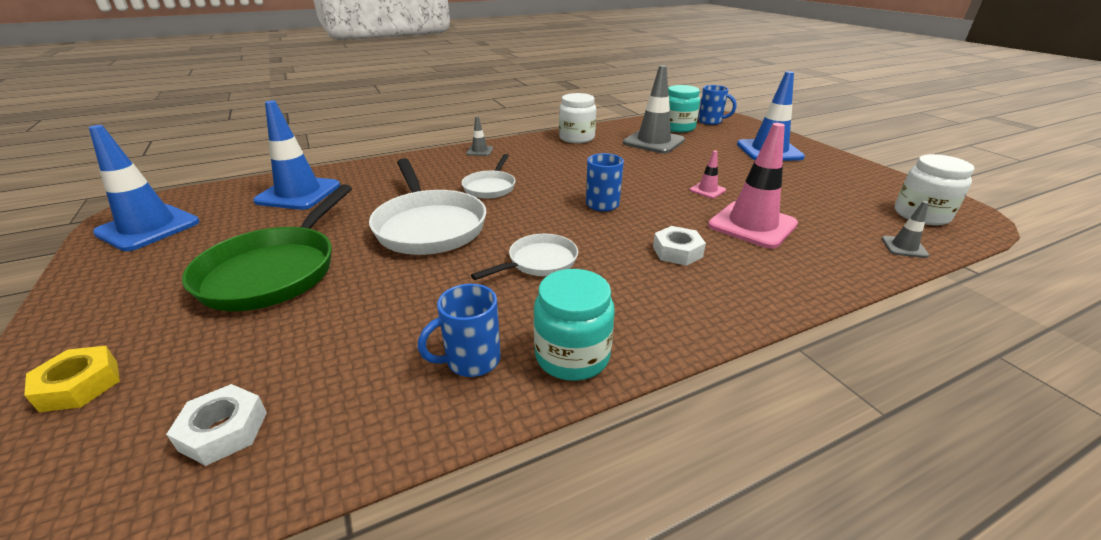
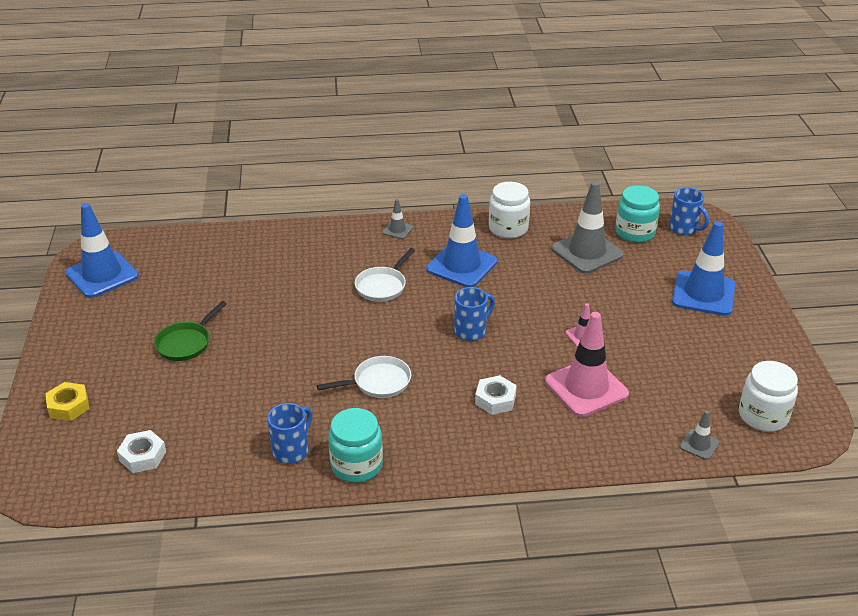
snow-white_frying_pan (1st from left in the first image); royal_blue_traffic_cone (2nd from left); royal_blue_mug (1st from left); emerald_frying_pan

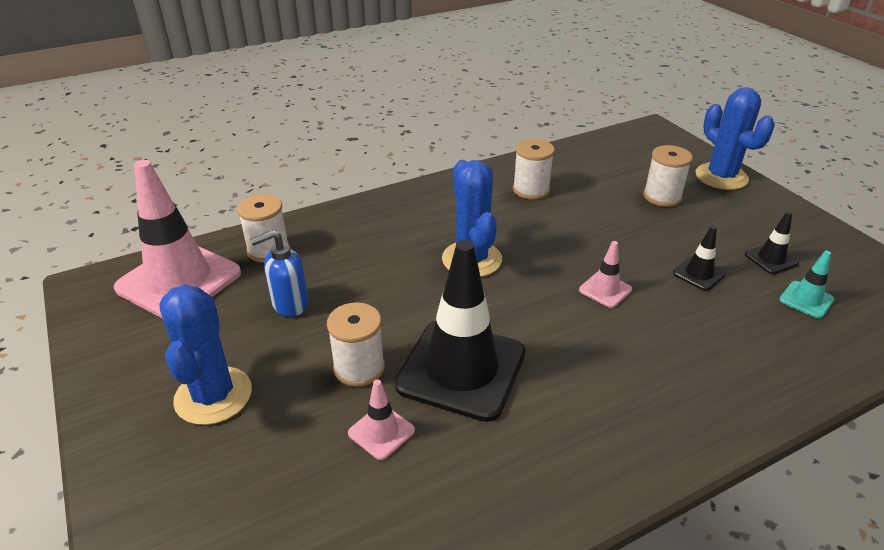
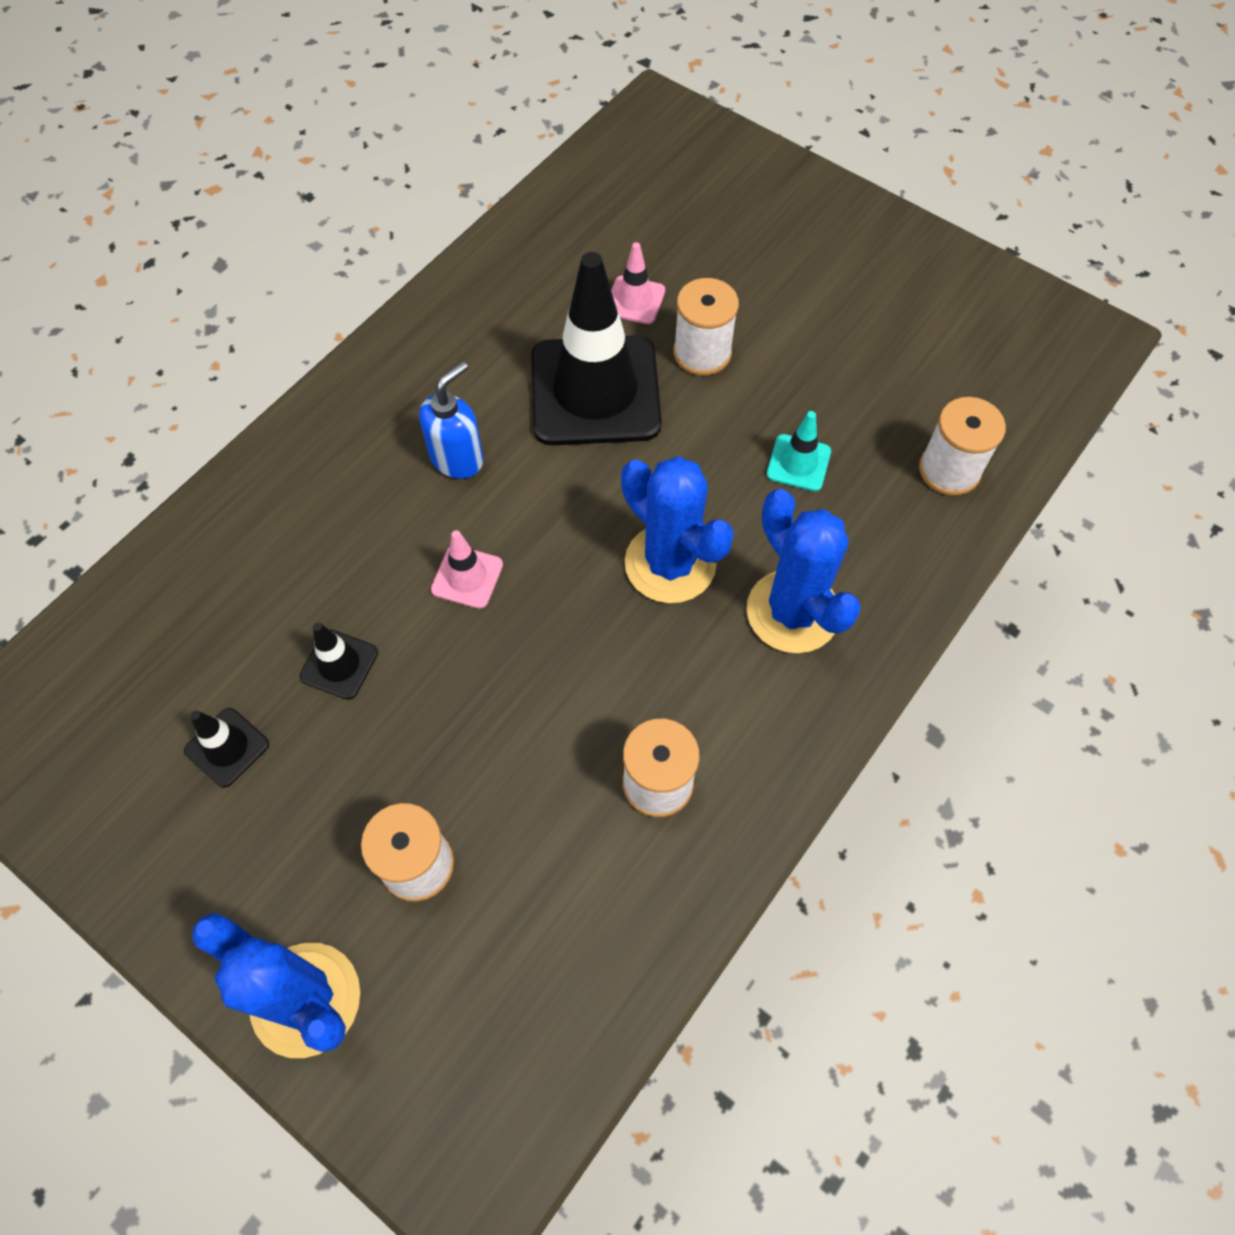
rosy_traffic_cone (1st from left in the first image); royal_blue_cactus (3rd from left); royal_blue_pump_bottle; aqua_traffic_cone

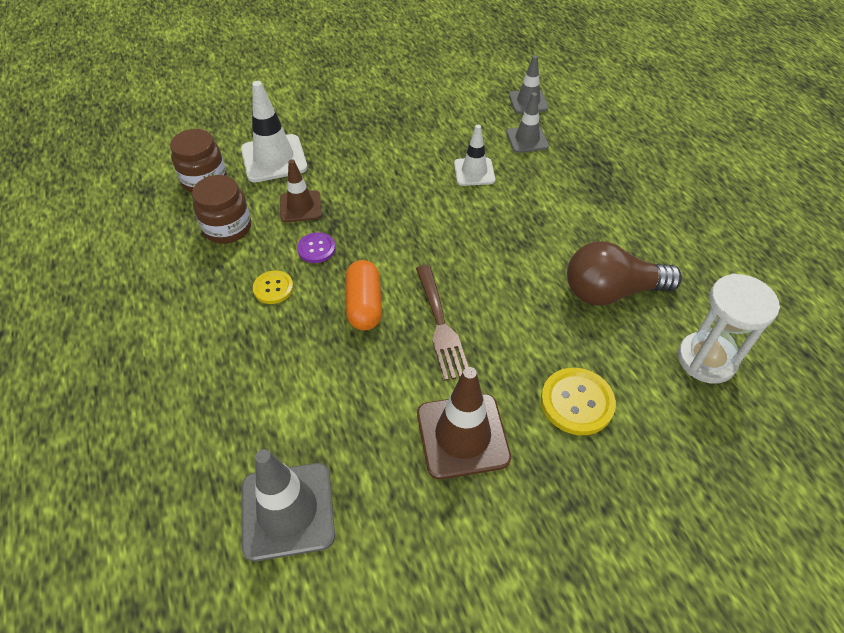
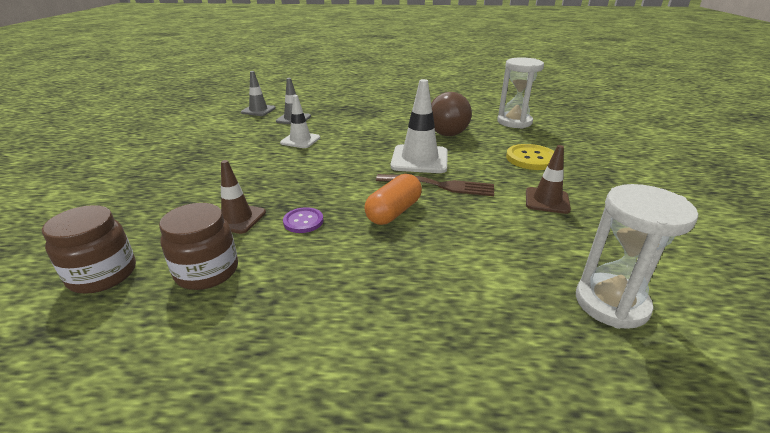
bright_yellow_button (1st from left in the first image); snow-white_traffic_cone (2nd from left); snow-white_sandglass (2nd from left); bright_orange_pill; dark_brown_traffic_cone (2nd from left)

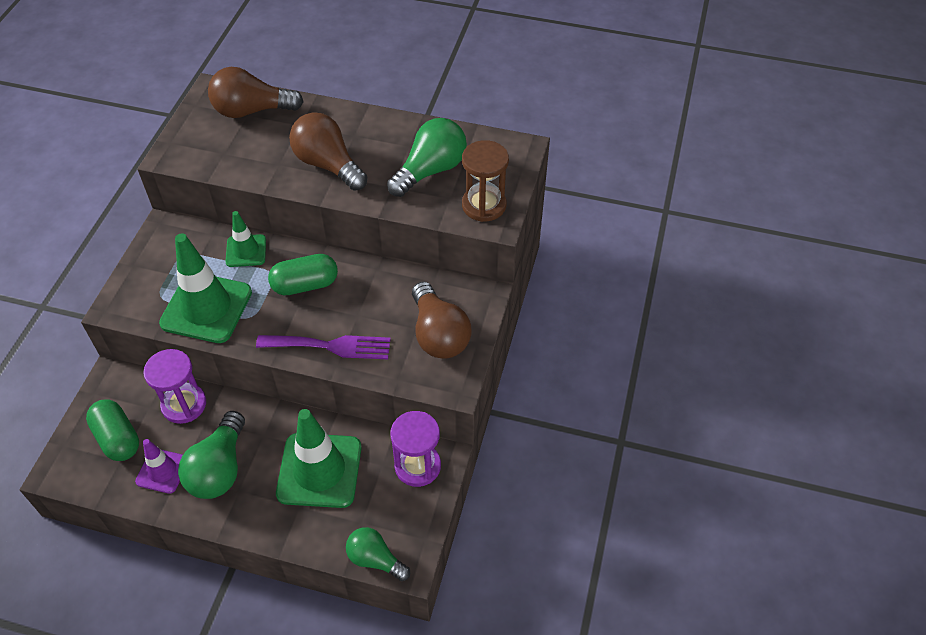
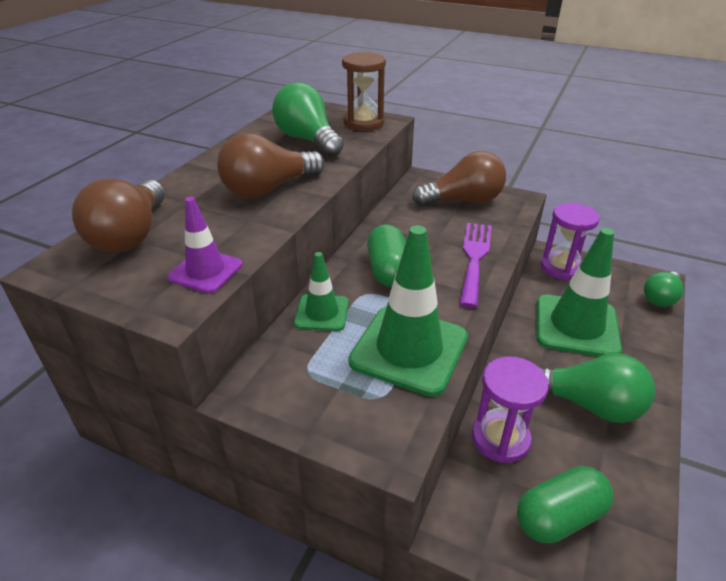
royal_purple_traffic_cone

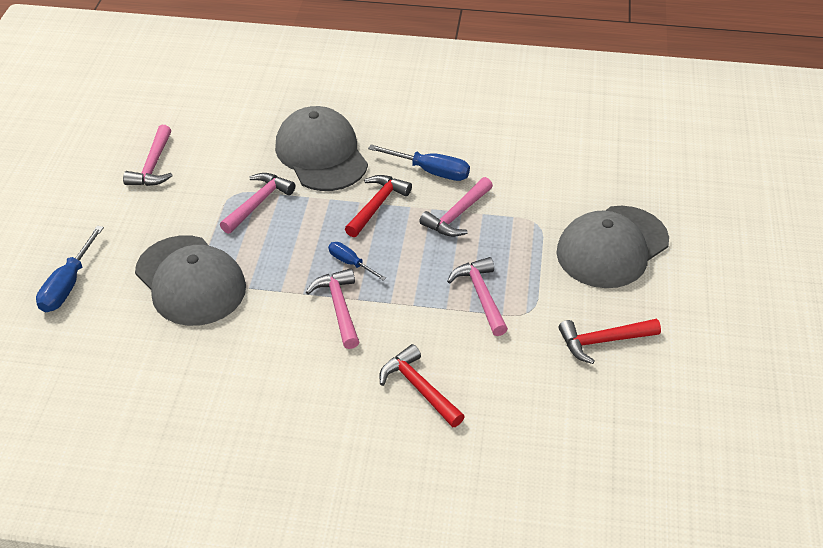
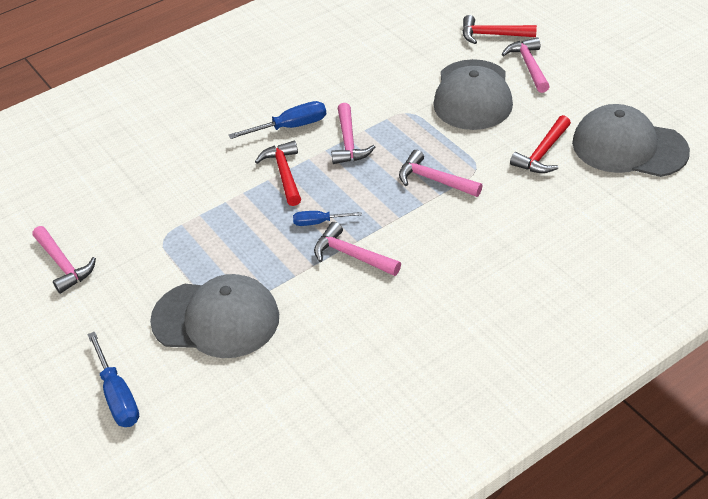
rosy_hammer (5th from left); ash-grey_peaked_cap (3rd from left); red_hammer (2nd from left)

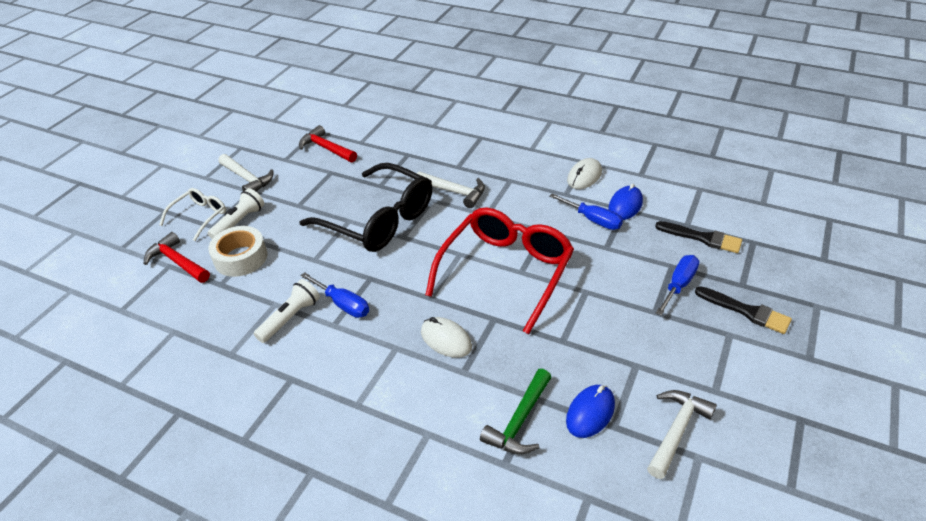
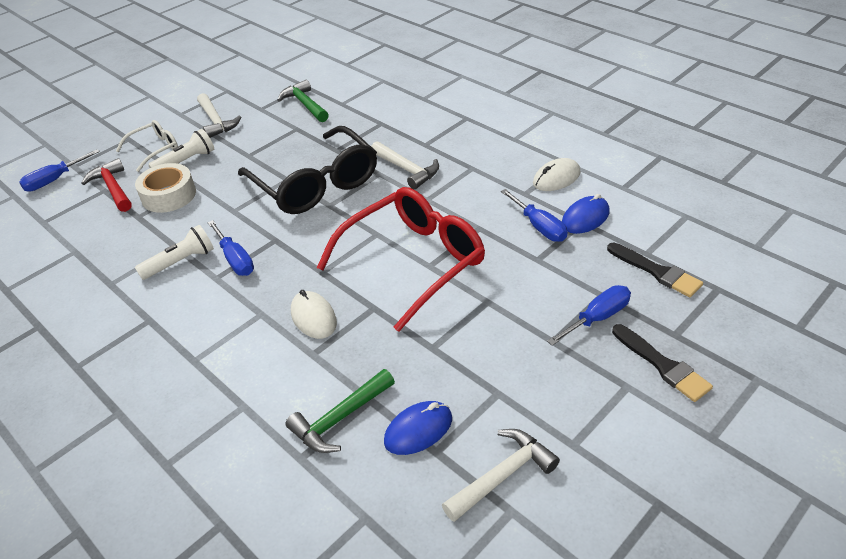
royal_blue_screwdriver (1st from left); emerald_hammer (1st from left)

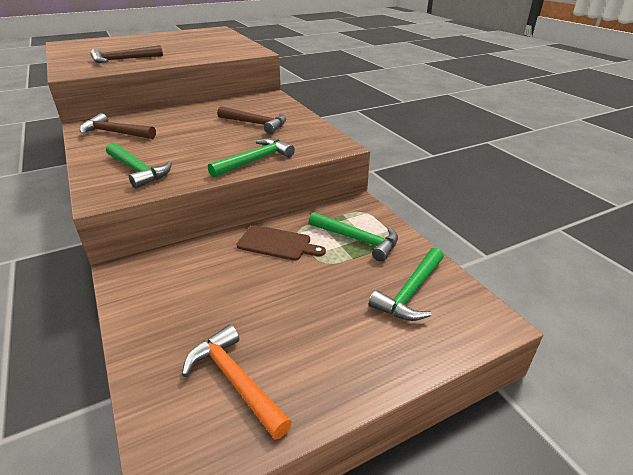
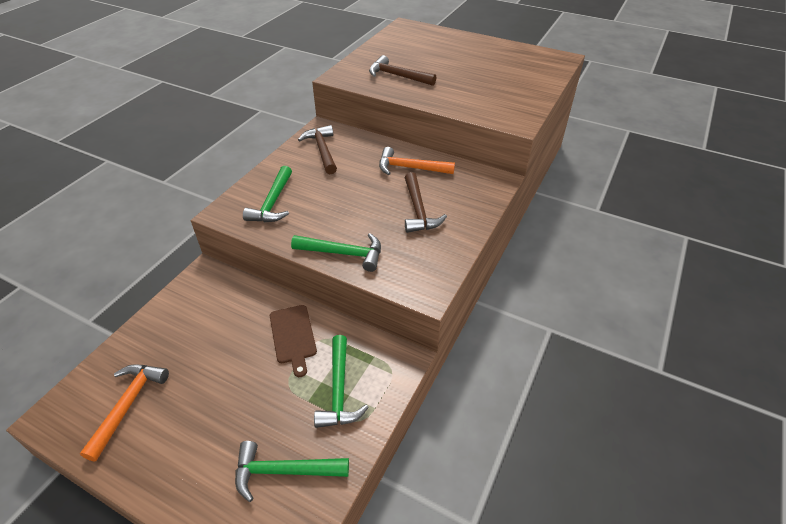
bright_orange_hammer (2nd from left)

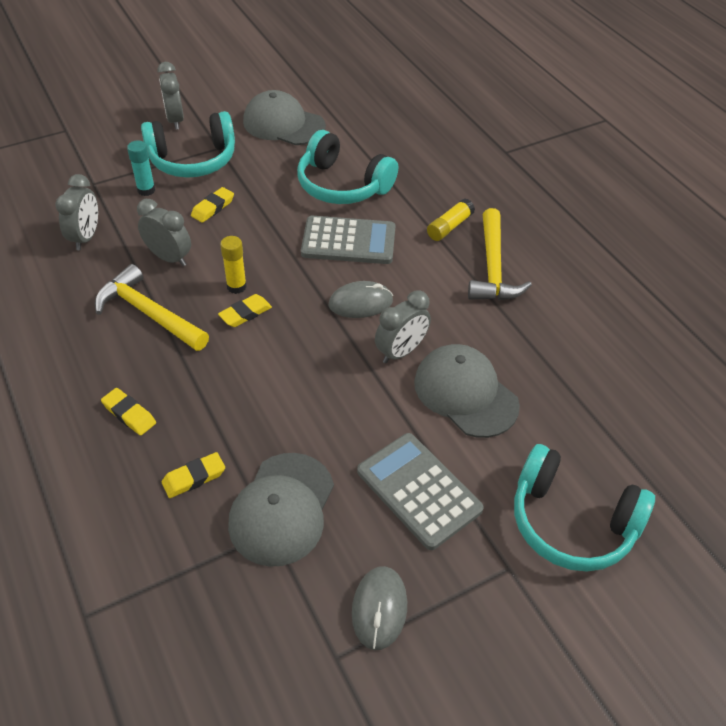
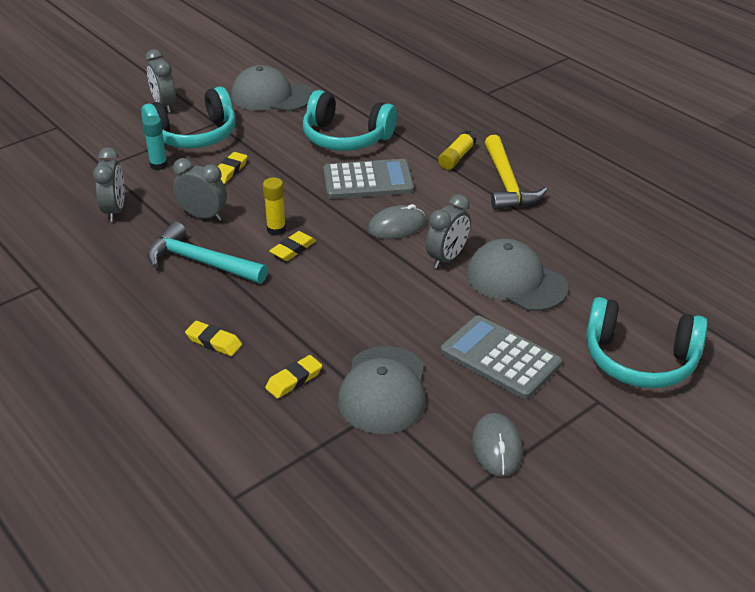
aqua_hammer

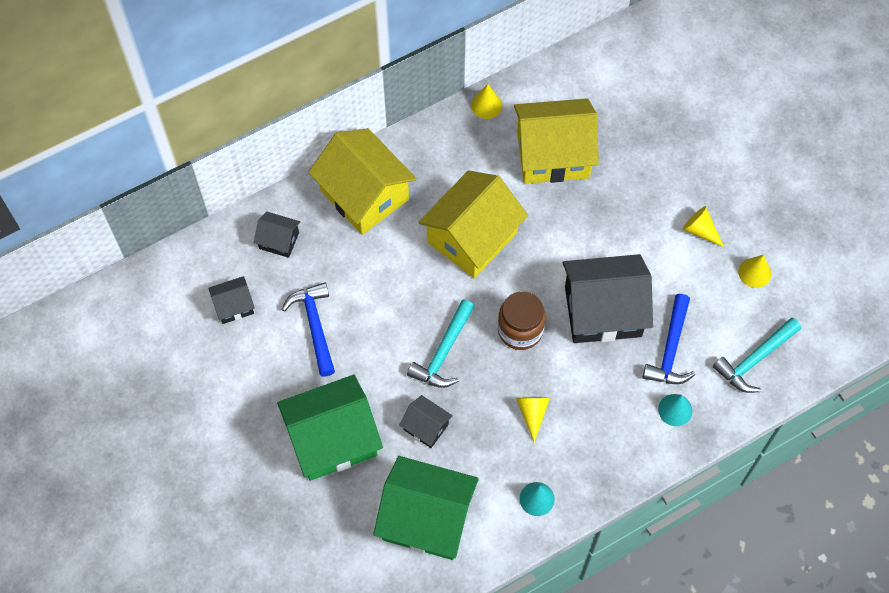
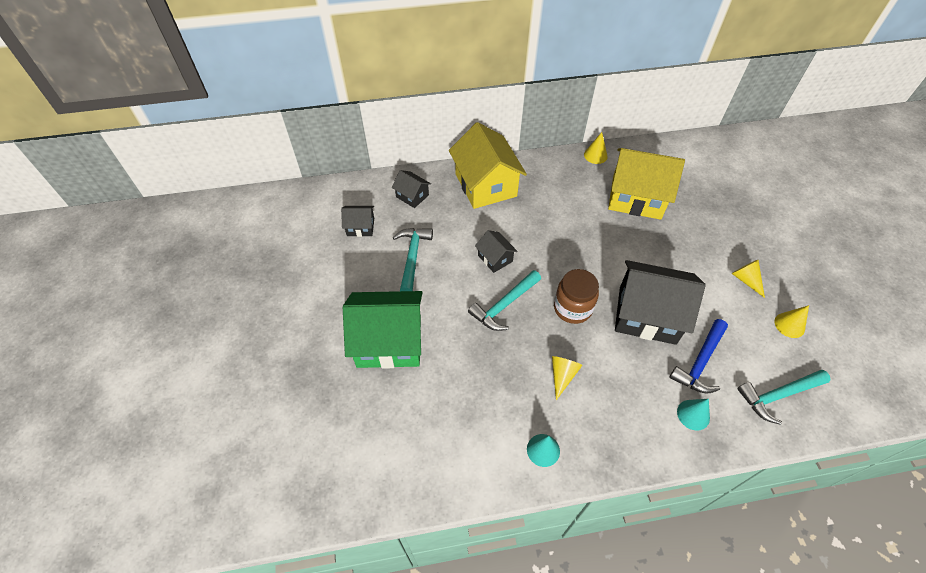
emerald_toy_house (2nd from left in the first image); bright_yellow_toy_house (2nd from left in the first image); ebony_toy_house (3rd from left); aqua_hammer (1st from left)

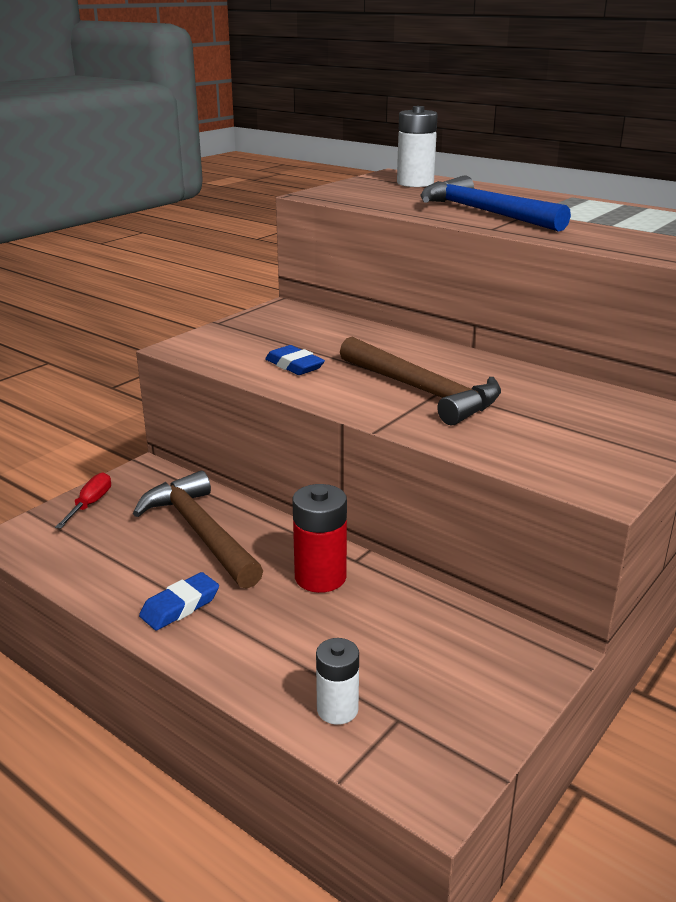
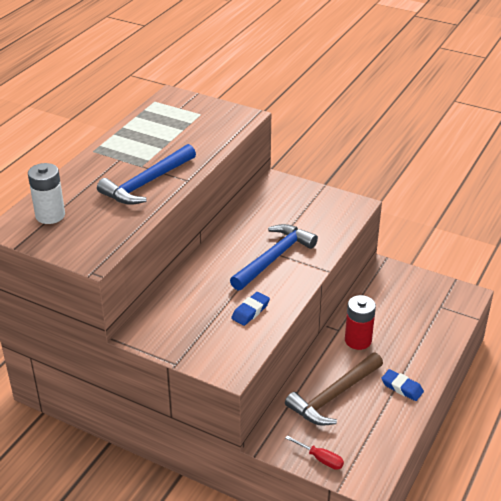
snow-white_power_cell (1st from left in the first image); royal_blue_hammer (2nd from left); red_screwdriver

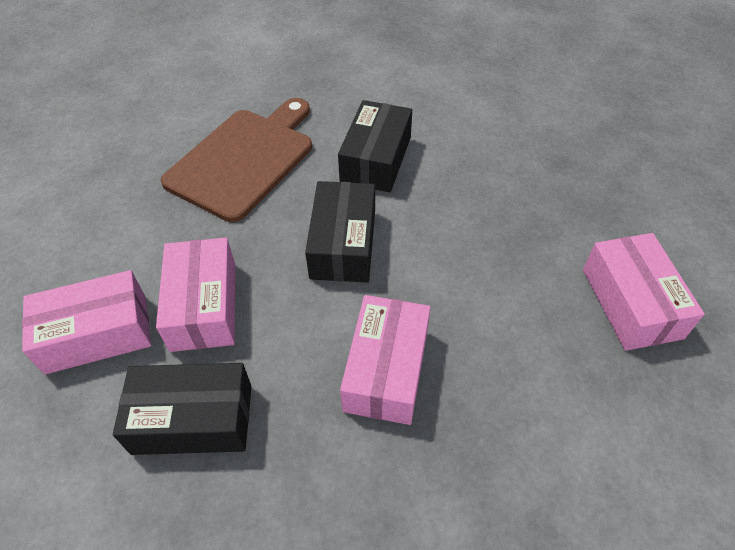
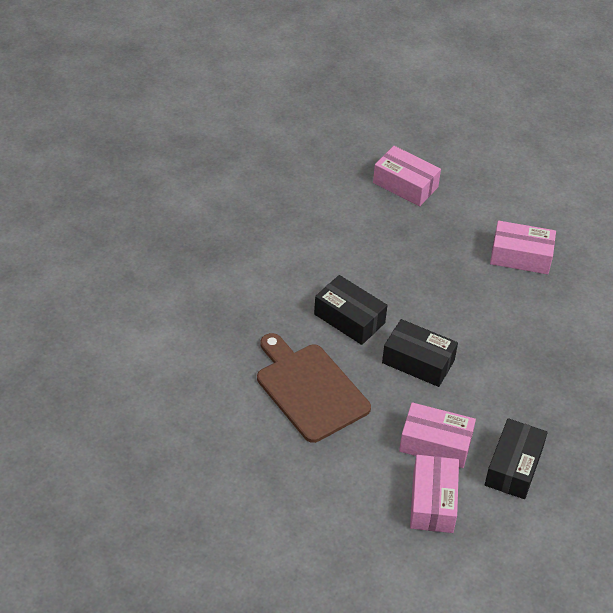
rosy_parcel (1st from left)

